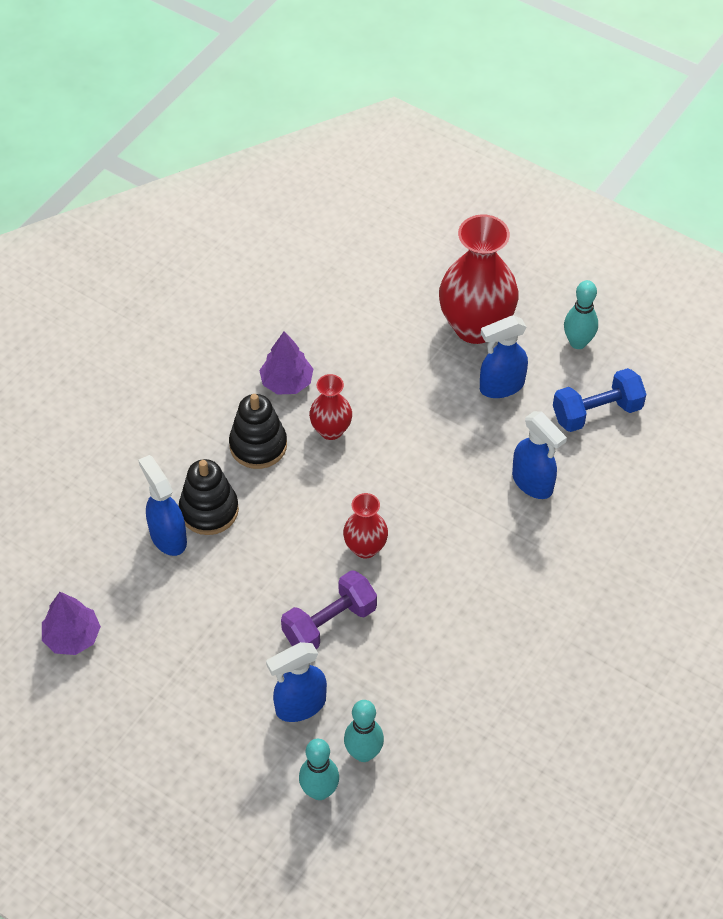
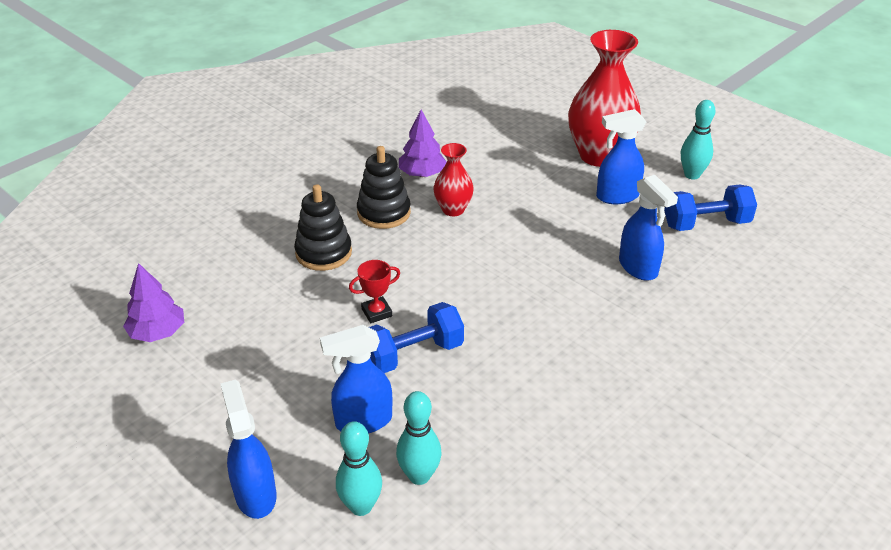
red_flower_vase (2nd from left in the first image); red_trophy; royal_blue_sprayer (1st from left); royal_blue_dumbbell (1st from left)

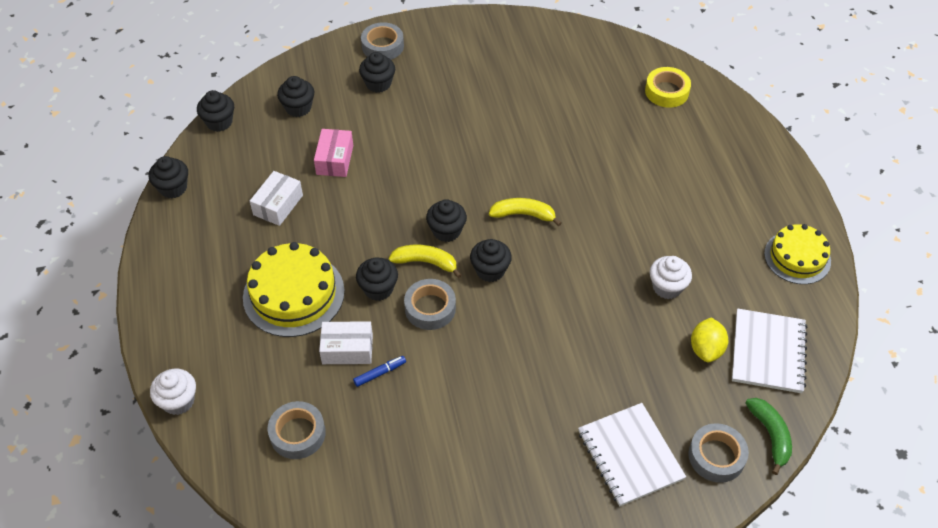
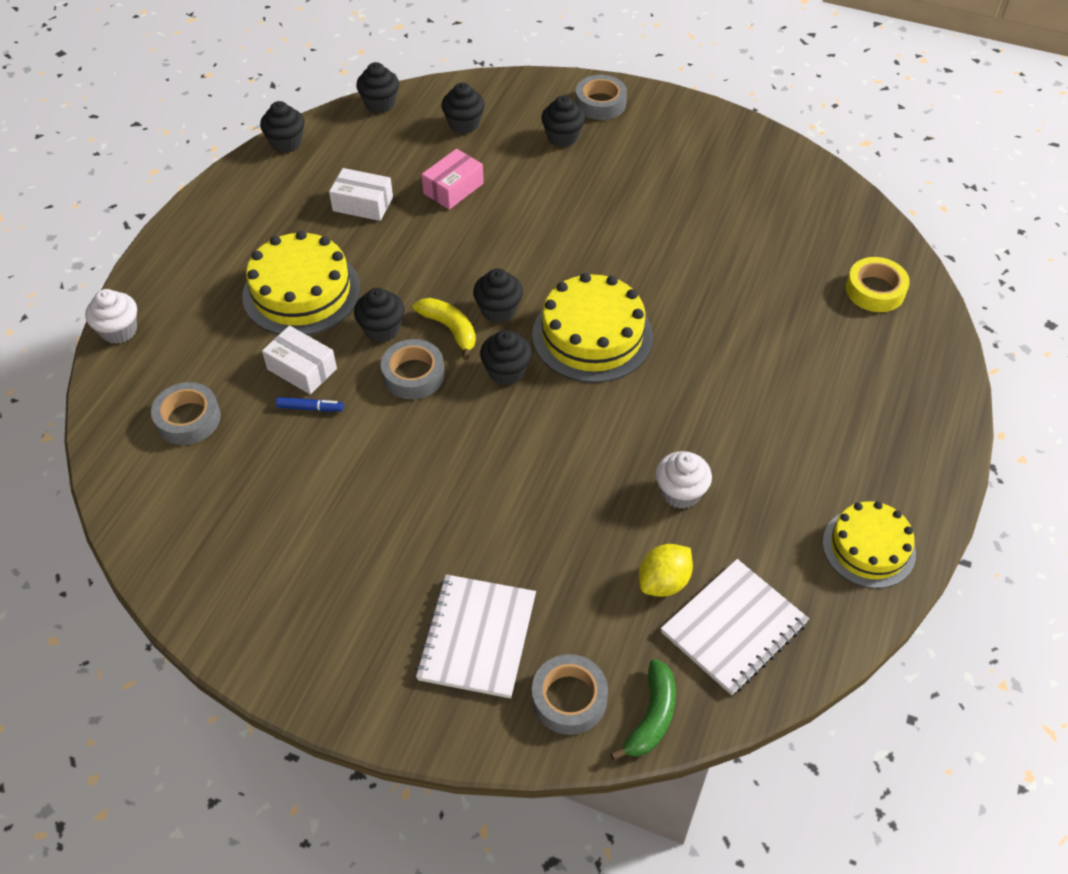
bright_yellow_layer_cake (2nd from left); snow-white_parcel (2nd from left)

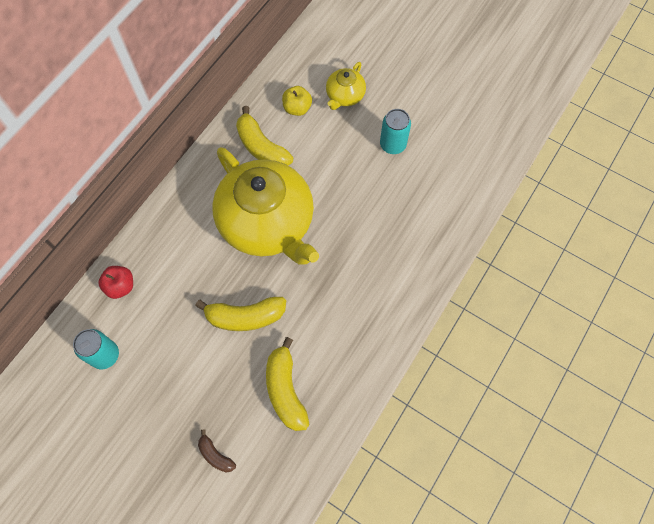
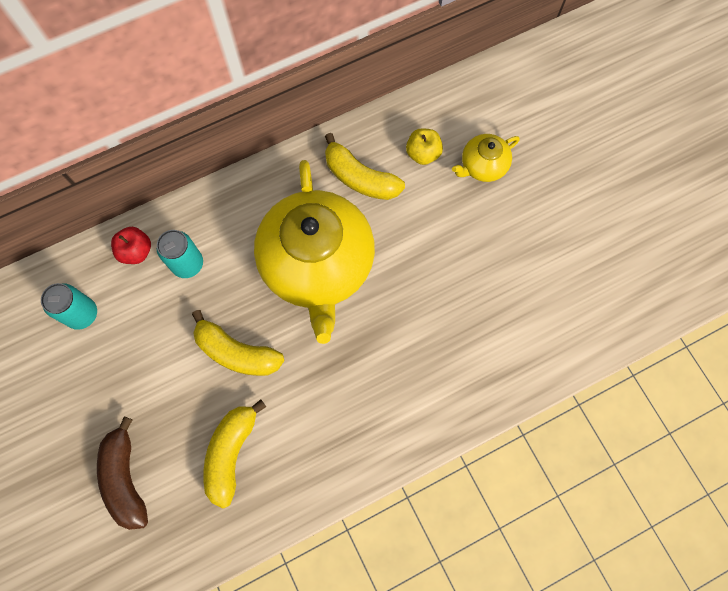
aqua_can (2nd from left); bright_yellow_banana (3rd from left); dark_brown_banana

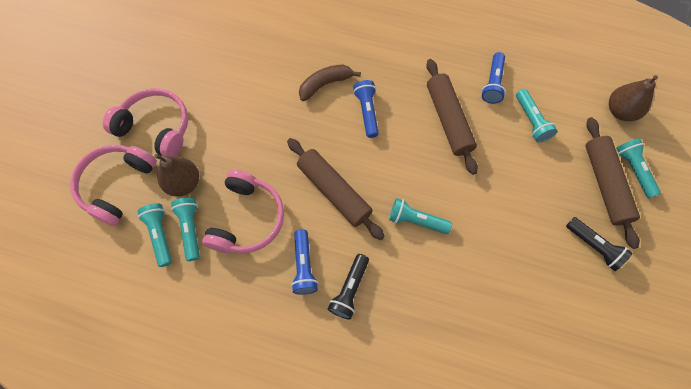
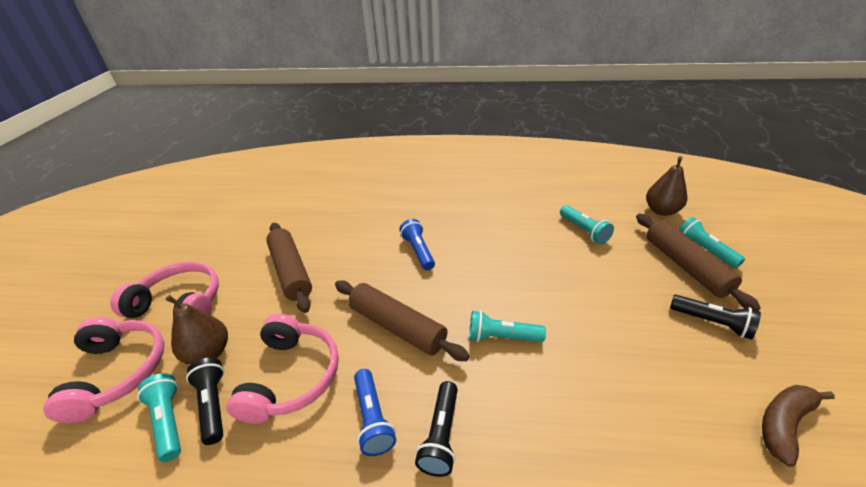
royal_blue_flashlight (3rd from left in the first image); dark_brown_banana; dark_brown_rolling_pin (1st from left); ebony_flashlight (1st from left); rosy_headset (1st from left)

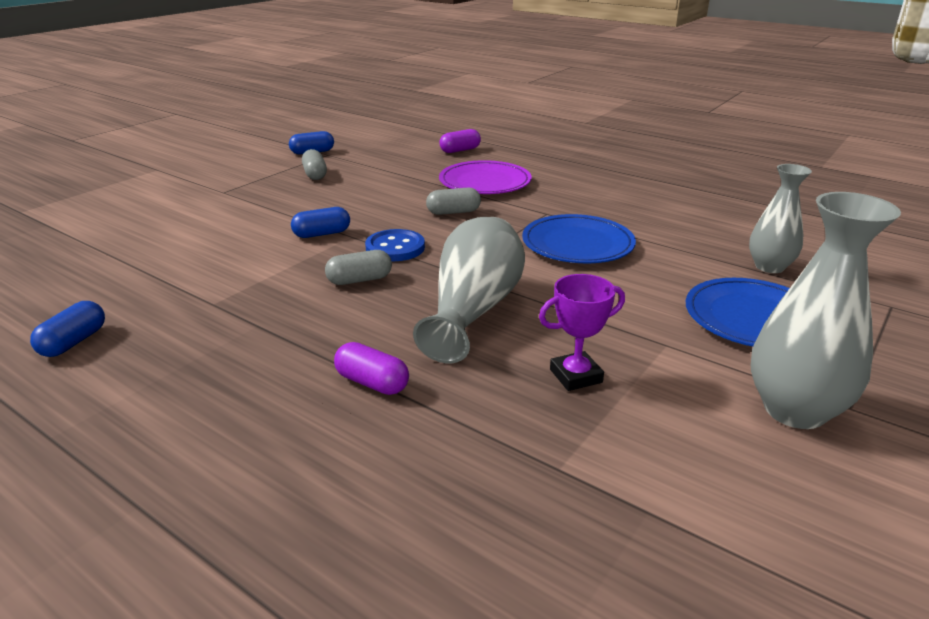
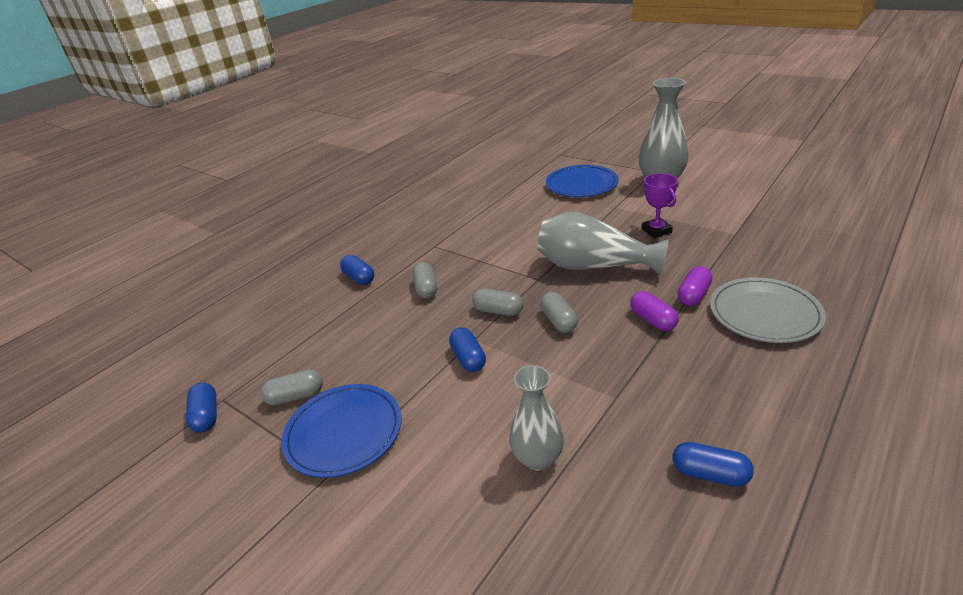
ash-grey_dinner_plate; royal_purple_pill (1st from left); royal_blue_dinner_plate (1st from left); ash-grey_flower_vase (1st from left); ash-grey_pill (3rd from left); royal_blue_pill (2nd from left)

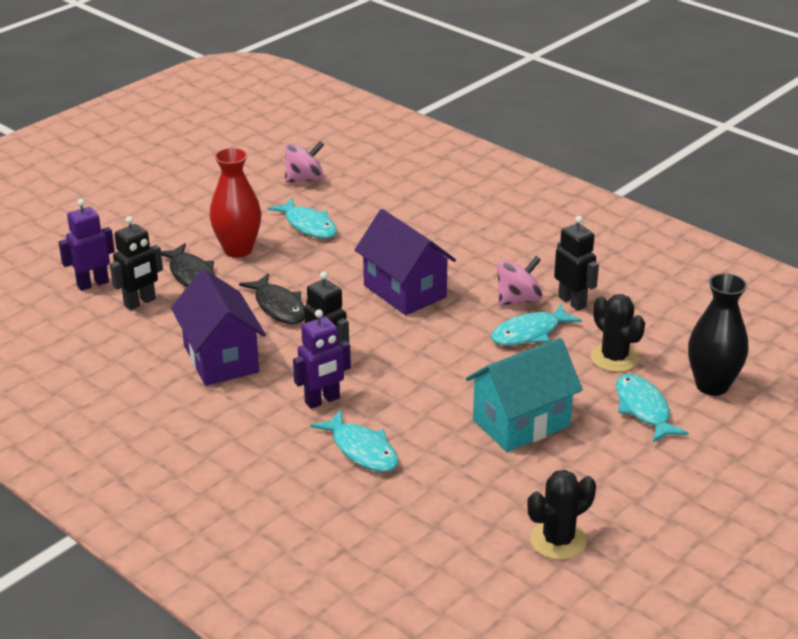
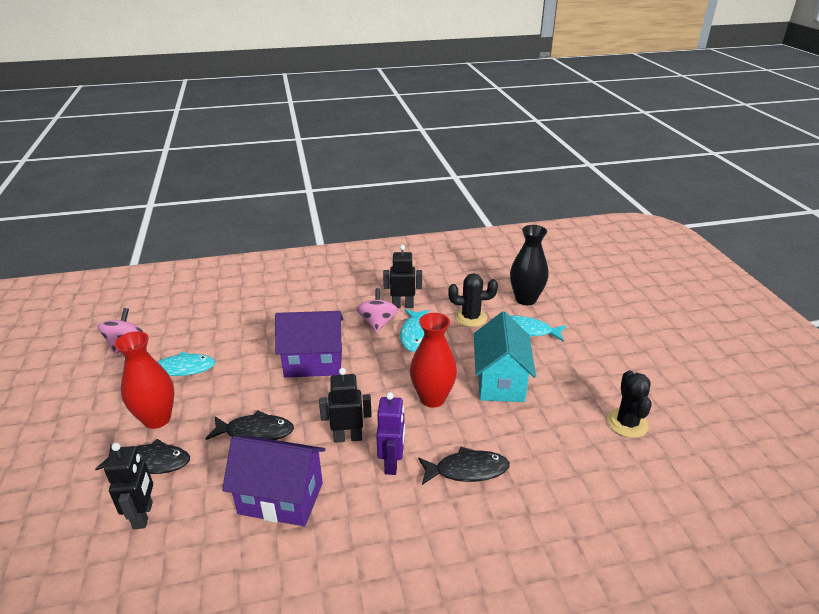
royal_purple_robot_figure (1st from left in the first image); red_flower_vase (2nd from left); ebony_fish_figure (3rd from left)

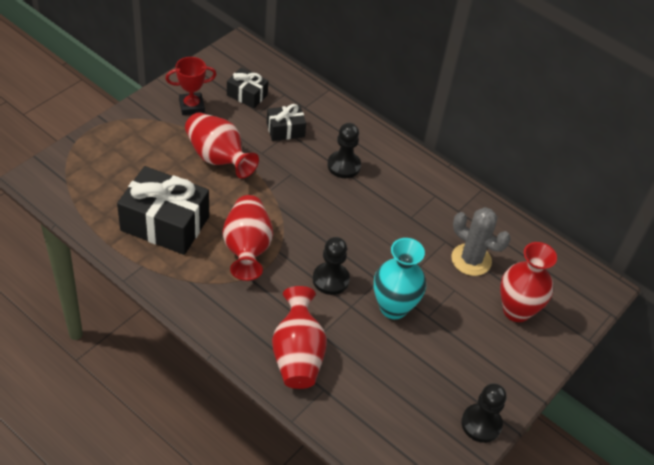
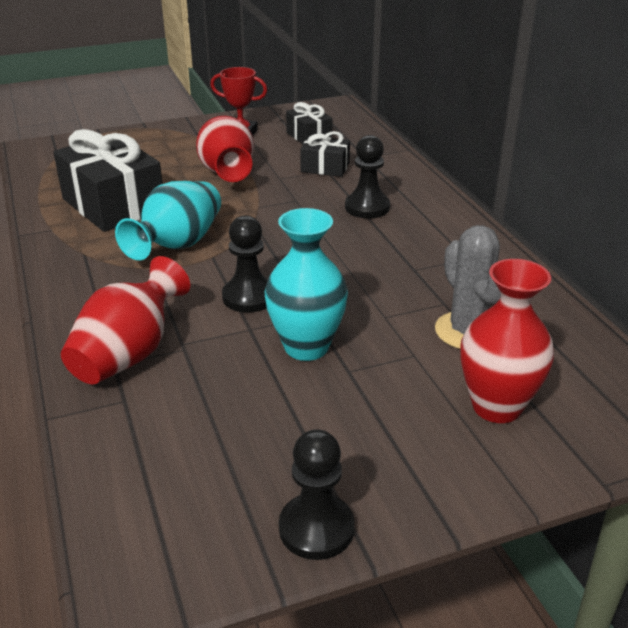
aqua_flower_vase (1st from left)

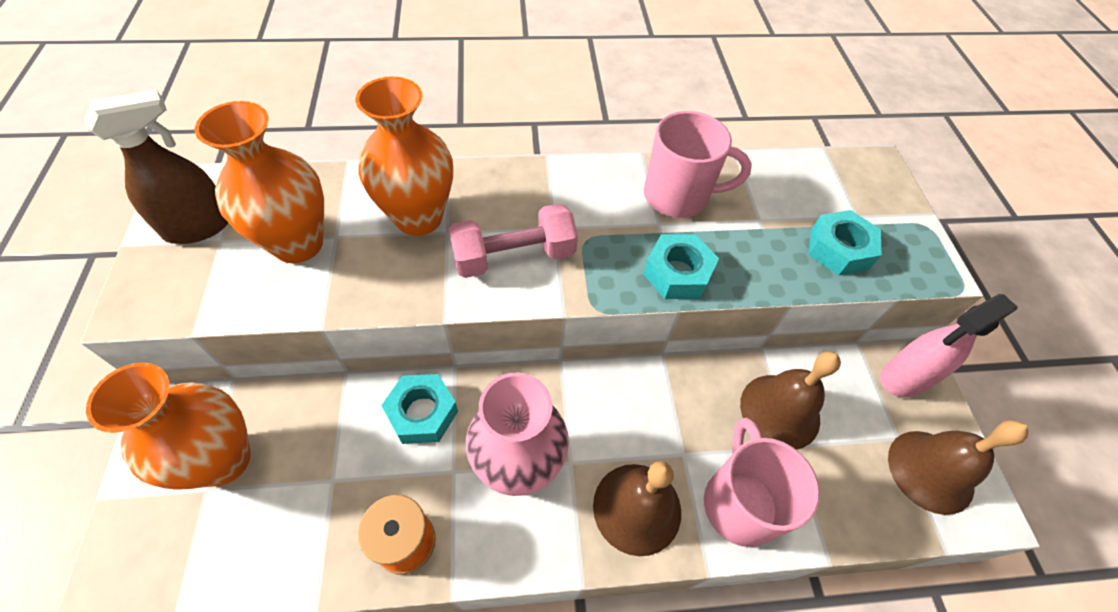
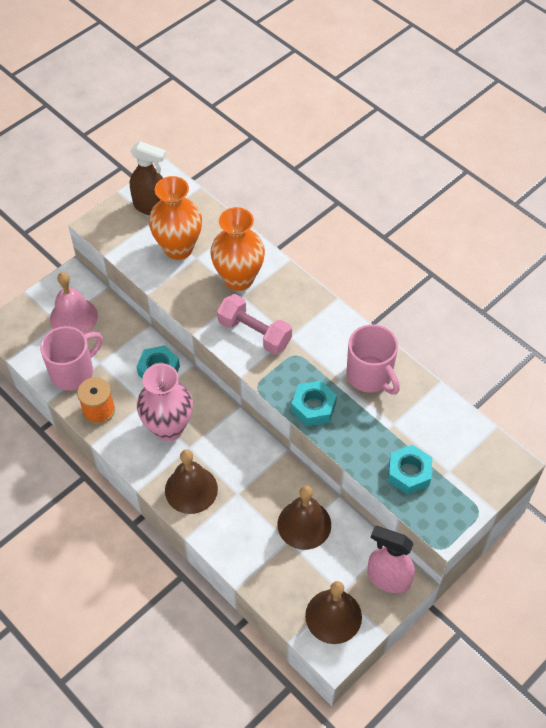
rosy_mug (1st from left); rosy_hand_bell

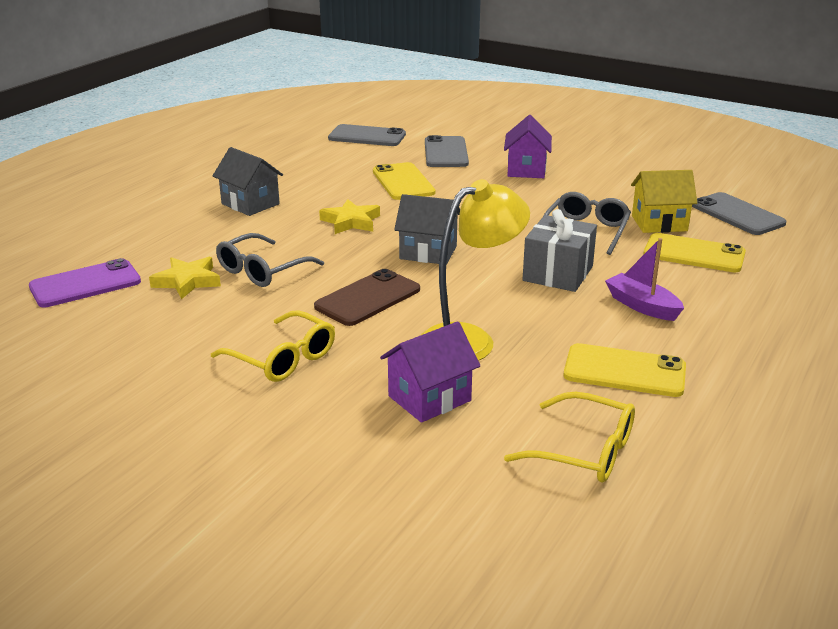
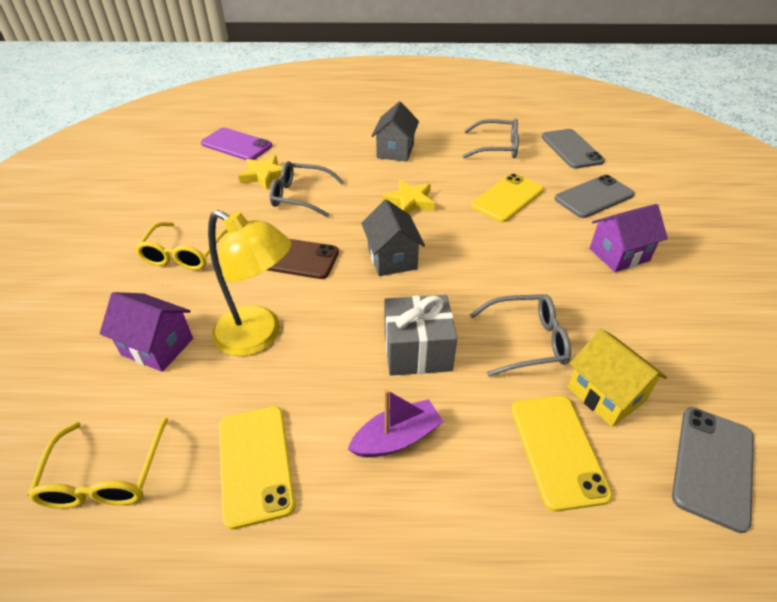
ash-grey_spectacles (2nd from left); royal_purple_toy_boat

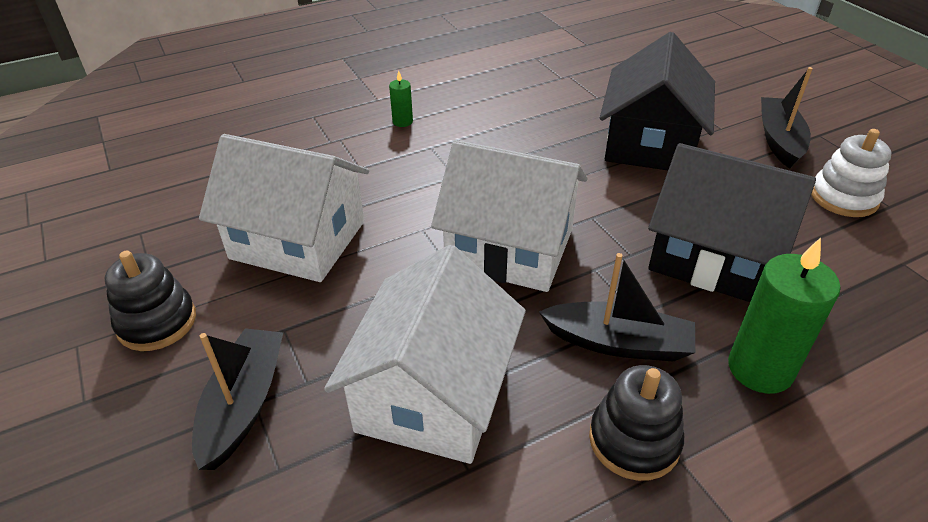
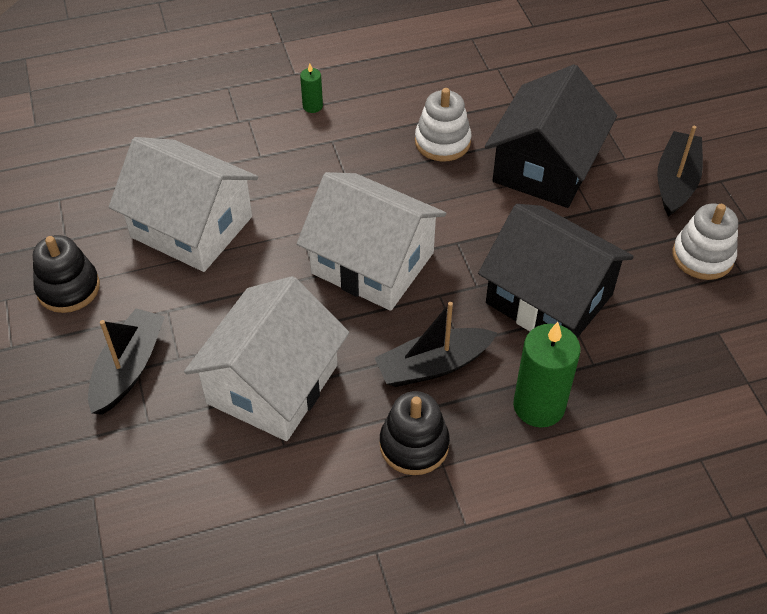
snow-white_stacking_rings (1st from left); ebony_toy_boat (2nd from left)

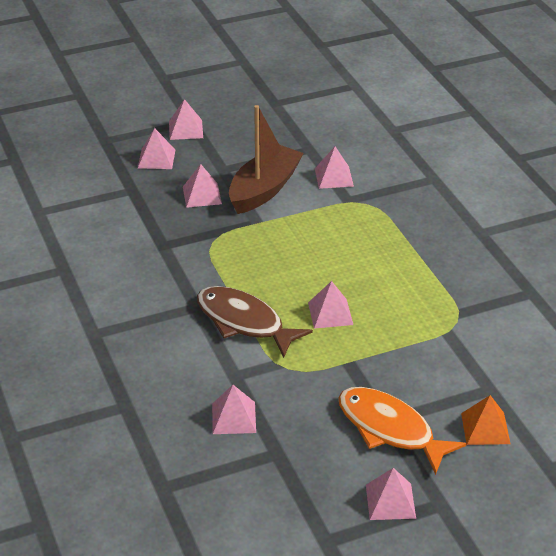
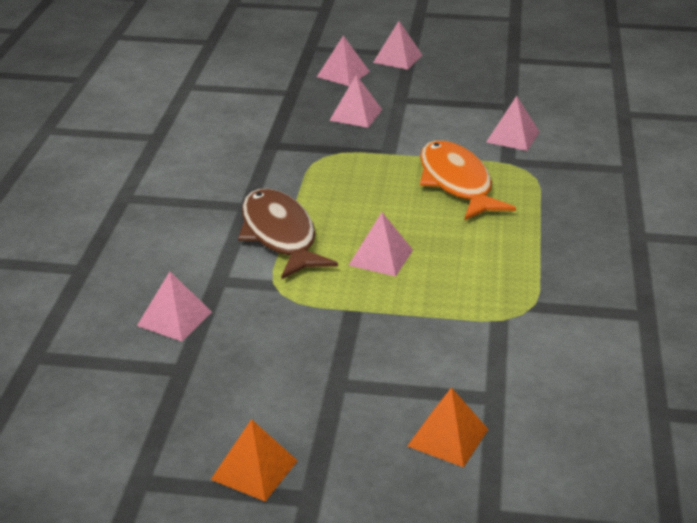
dark_brown_toy_boat; bright_orange_fish_figure; bright_orange_solid_pyramid (1st from left)

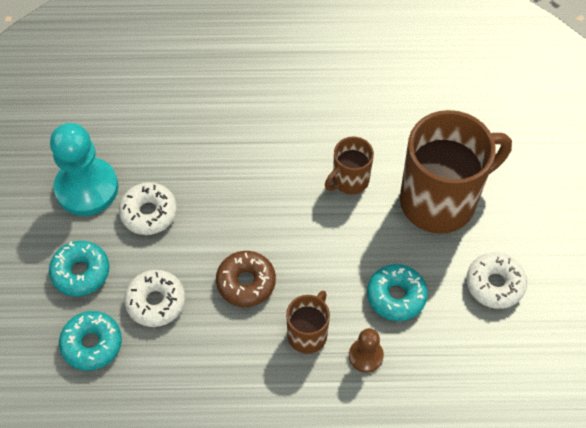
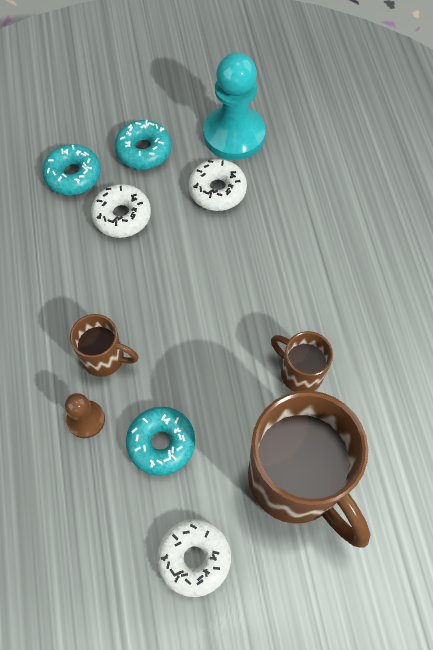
dark_brown_donut

